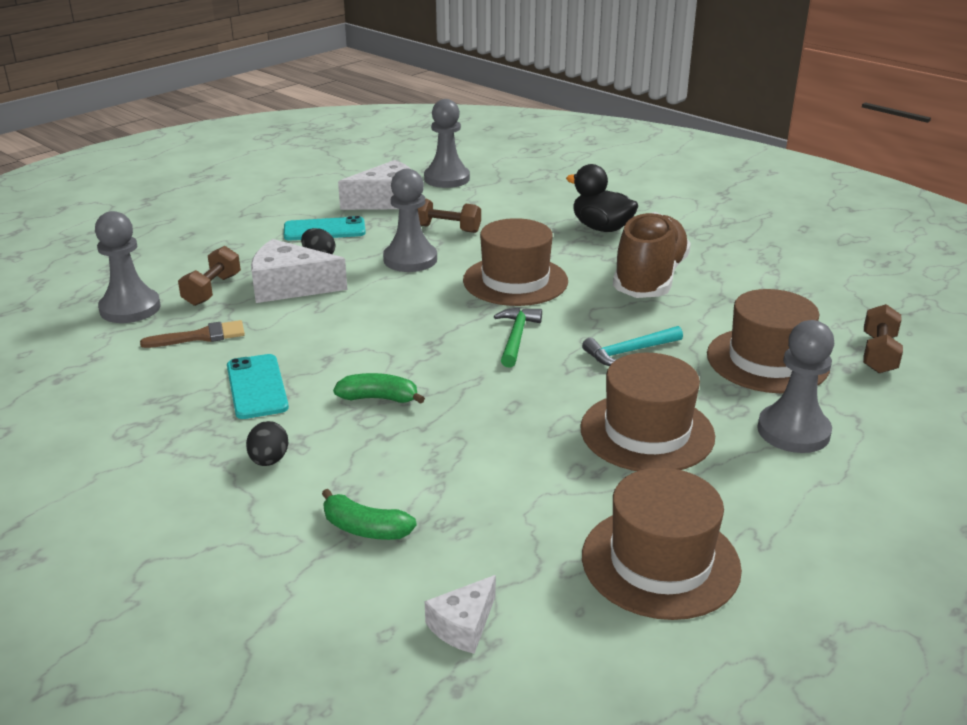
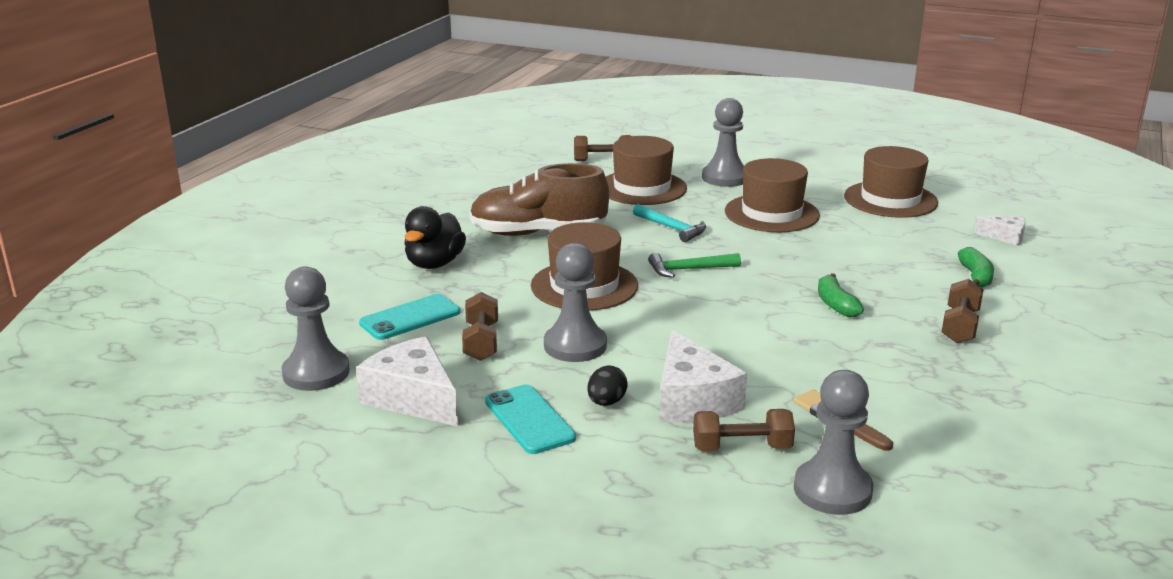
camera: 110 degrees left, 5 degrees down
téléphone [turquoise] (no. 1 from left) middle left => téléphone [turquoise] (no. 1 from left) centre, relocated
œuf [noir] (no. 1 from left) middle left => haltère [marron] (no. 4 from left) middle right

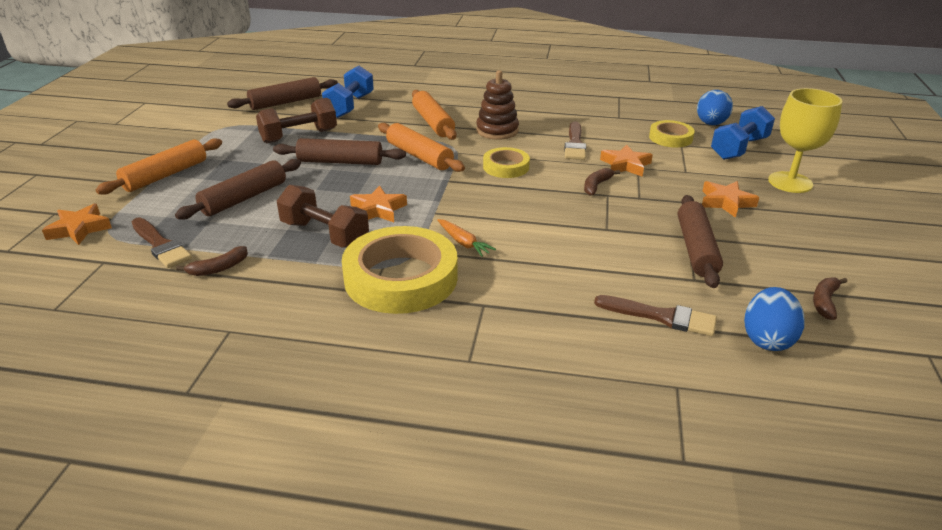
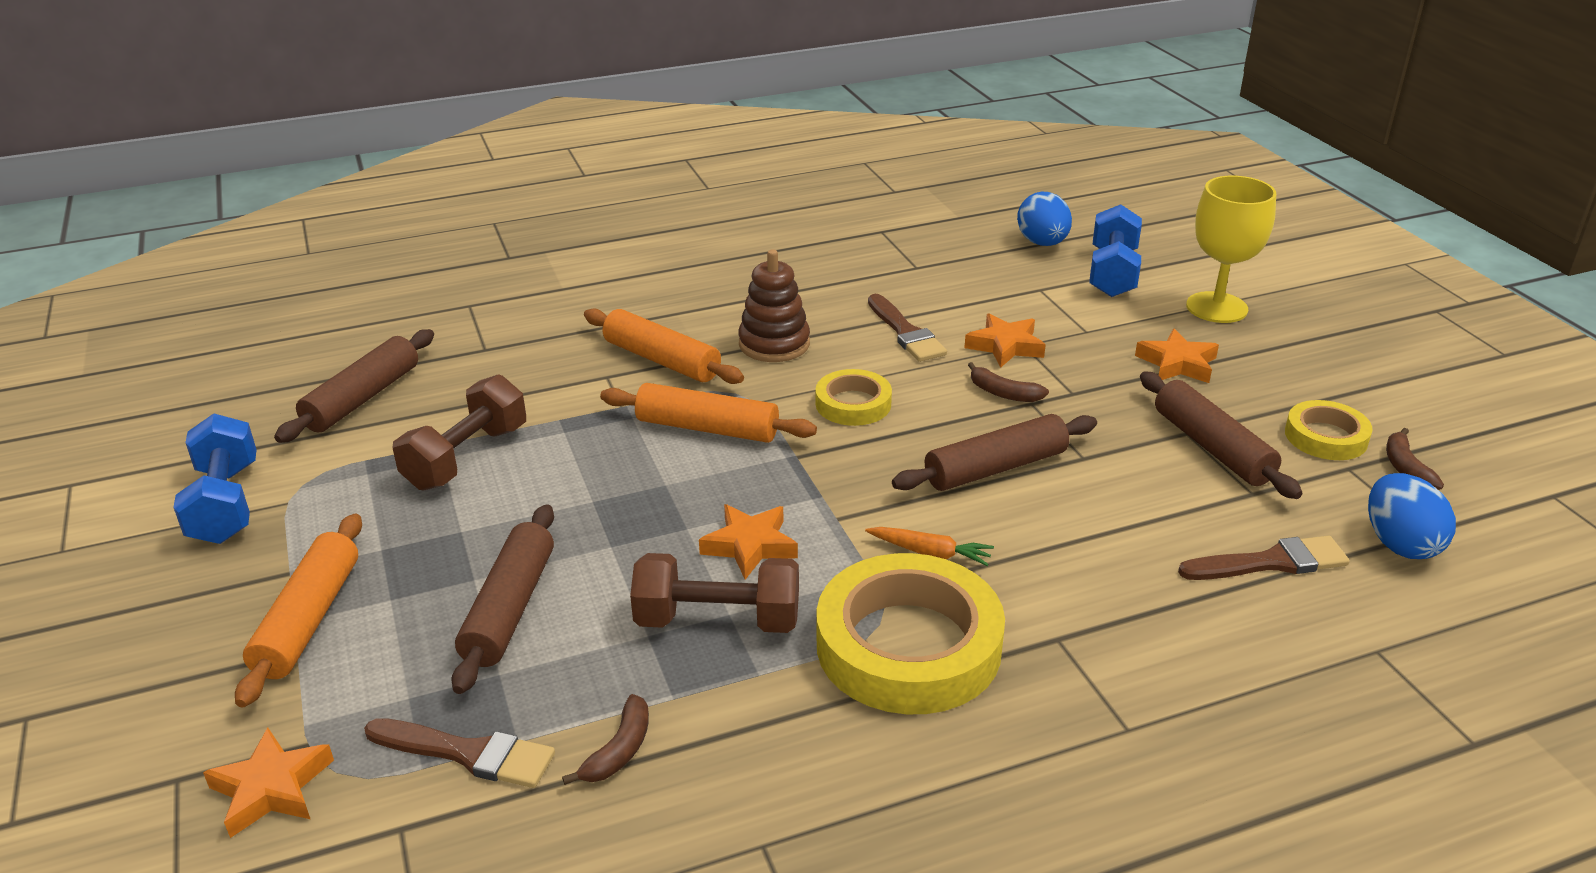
camera: 30 degrees left, 0 degrees up
haltère [bleu] (no. 1 from left) top centre => haltère [bleu] (no. 1 from left) middle left, relocated
ruban adhésif [jaune] (no. 3 from left) top right => ruban adhésif [jaune] (no. 3 from left) middle right, relocated
rouleau à pâtisserie [marron] (no. 3 from left) top centre => rouleau à pâtisserie [marron] (no. 3 from left) centre, relocated
banane [marron] (no. 2 from left) centre, 60 degrees counterclockwise

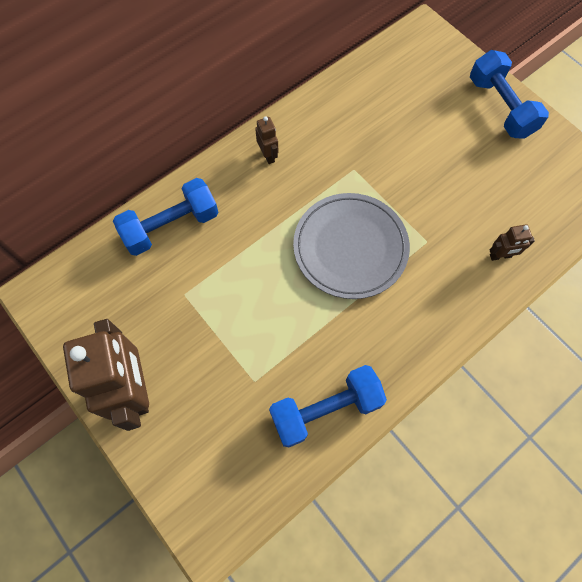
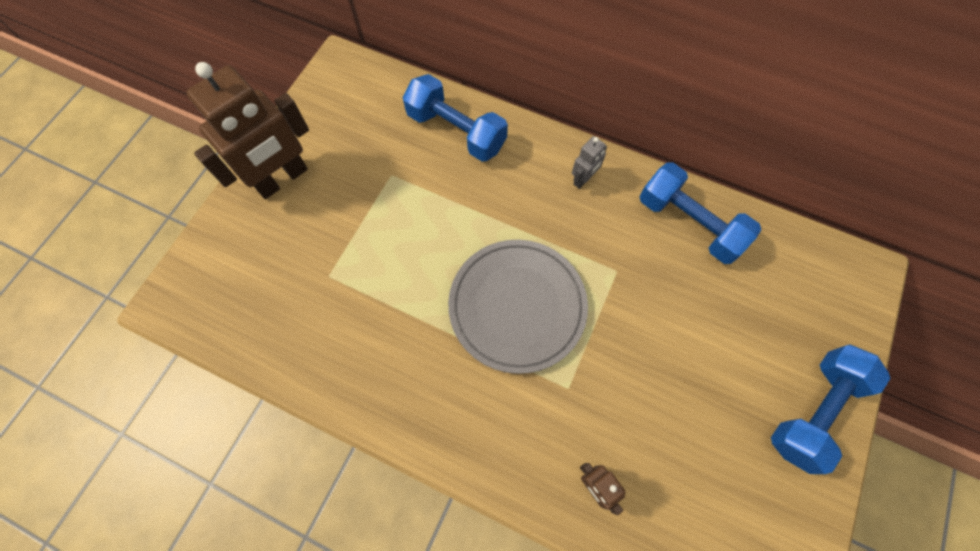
camera: 65 degrees right, 0 degrees up
robot [marron] (no. 2 from left) top centre => robot [gris] top centre
haltère [bleu] (no. 2 from left) bottom centre => haltère [bleu] (no. 2 from left) middle right, relocated

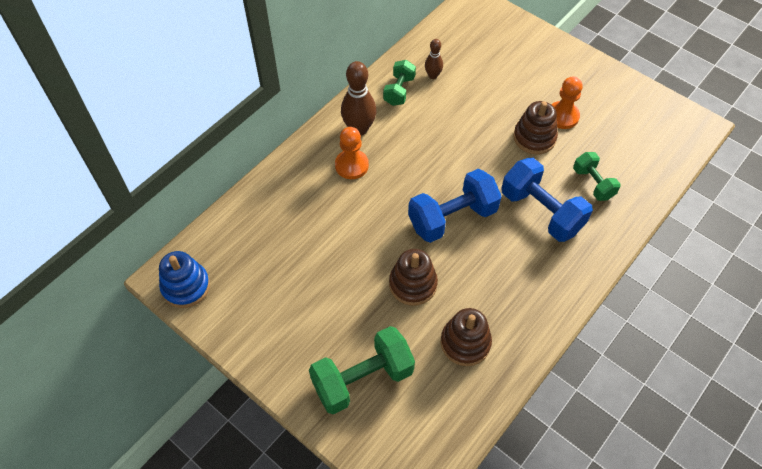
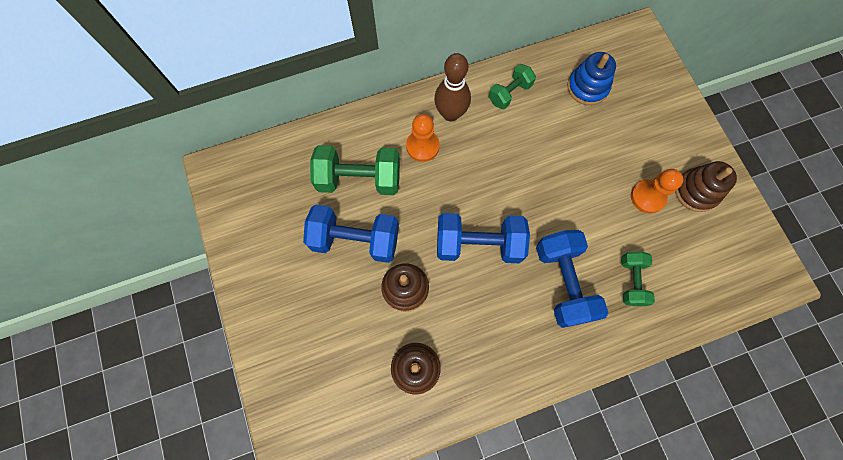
camera: 30 degrees right, 15 degrees up
quille [marron] (no. 2 from left) top centre => nothing
jouet à empiler [marron] (no. 3 from left) top right => jouet à empiler [marron] (no. 3 from left) middle right, relocated
jouet à empiler [bleu] middle left => jouet à empiler [bleu] top right, relocated
haltère [vert] (no. 1 from left) bottom centre => haltère [vert] (no. 1 from left) centre, relocated
nothing => haltère [bleu] (no. 1 from left) centre

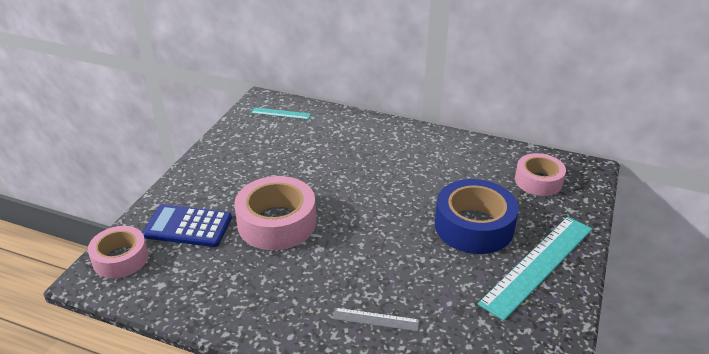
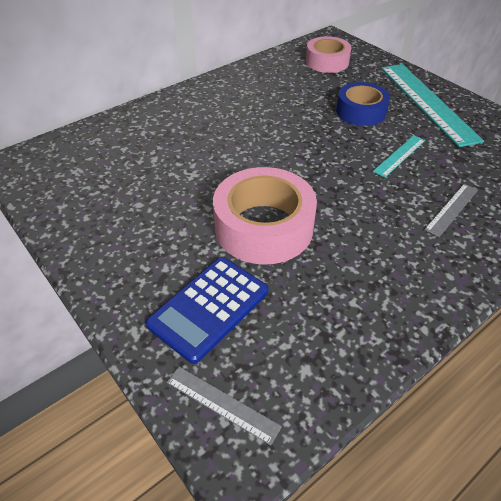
camera: 60 degrees left, 10 degrees up
règle [turquoise] (no. 1 from left) top centre => règle [turquoise] (no. 1 from left) top right, relocated
ruban adhésif [bleu] middle right => ruban adhésif [bleu] top right, x0.65
ruban adhésif [rose] (no. 1 from left) bottom left => règle [gris] (no. 1 from left) bottom centre

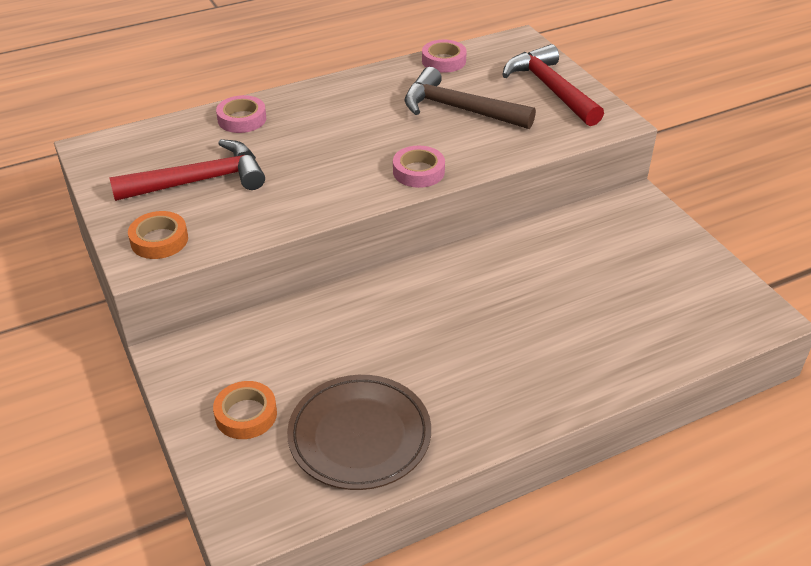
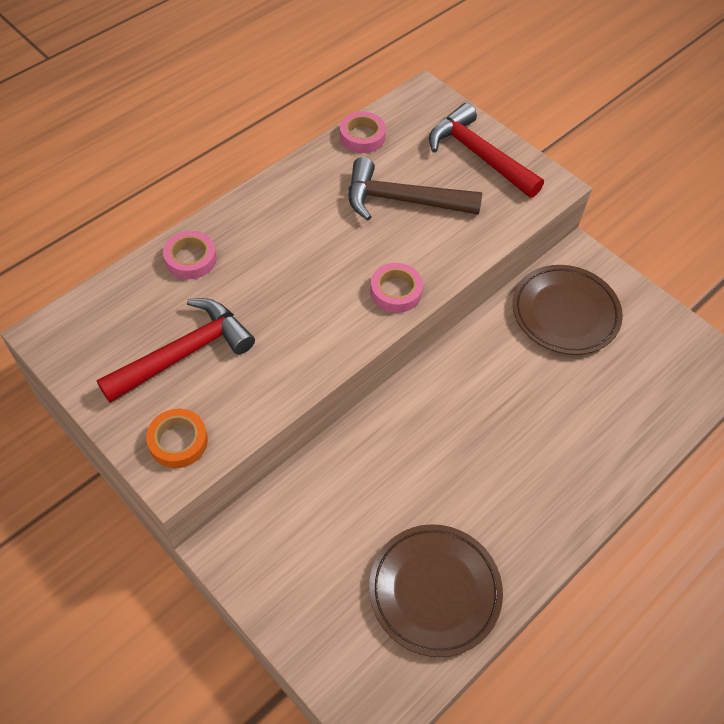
camera: 20 degrees left, 15 degrees up
ruban adhésif [orange] (no. 2 from left) bottom left => nothing
nothing => assiette [marron] (no. 2 from left) middle right

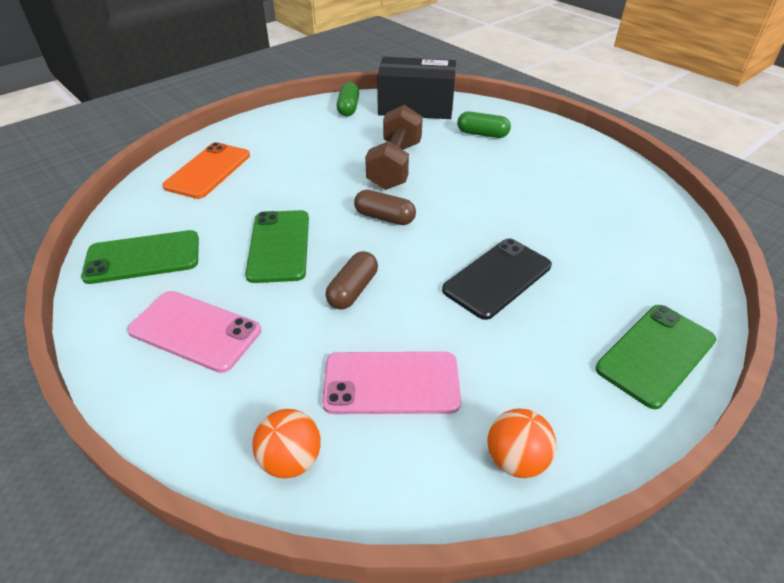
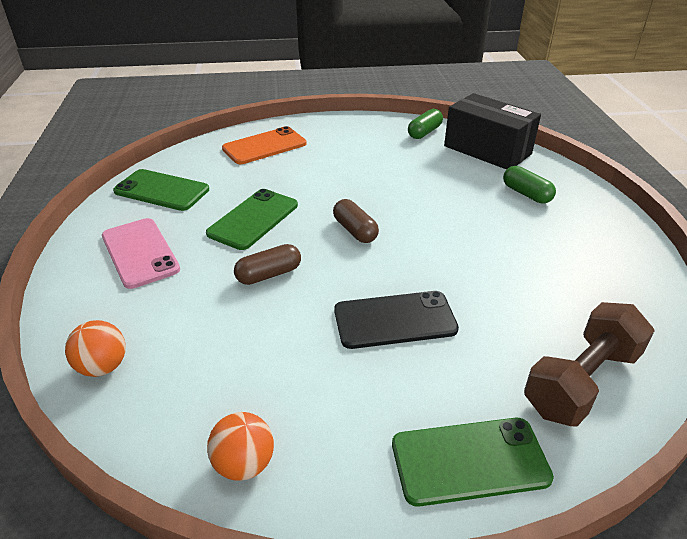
camera: 35 degrees right, 5 degrees down
haltère [marron] top centre => haltère [marron] bottom right, relocated
téléphone [rose] (no. 2 from left) centre => nothing

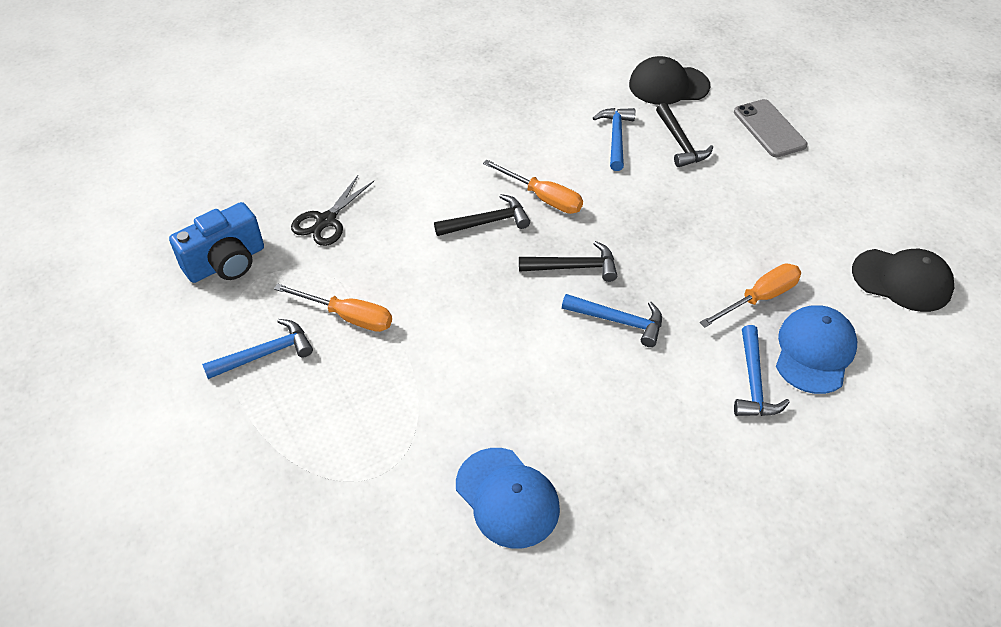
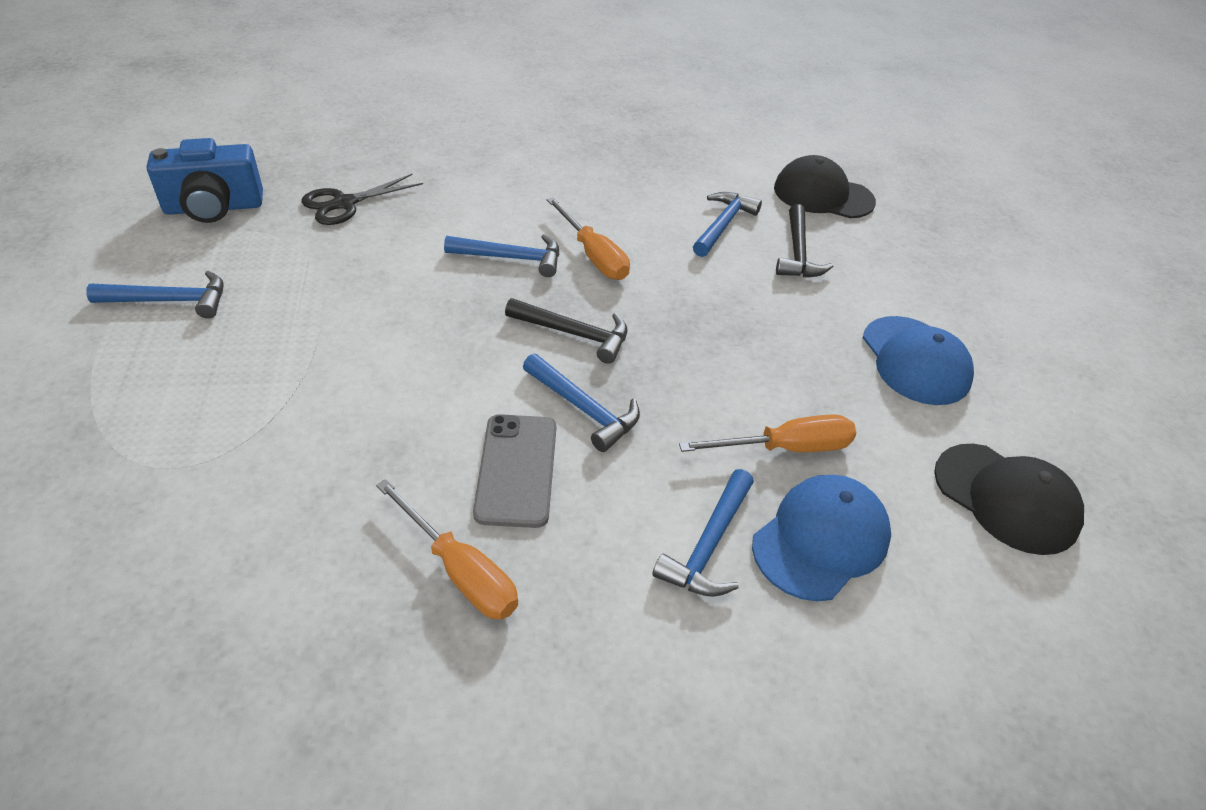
camera: 20 degrees right, 5 degrees down
téléphone [gris] top right => téléphone [gris] centre, relocated
marteau [noir] (no. 1 from left) centre => marteau [bleu] (no. 2 from left) top centre
tournevis [orange] (no. 1 from left) middle left => tournevis [orange] (no. 1 from left) bottom centre, relocated
casquette [bleu] (no. 1 from left in the first image) bottom centre => casquette [bleu] (no. 2 from left) middle right, relocated

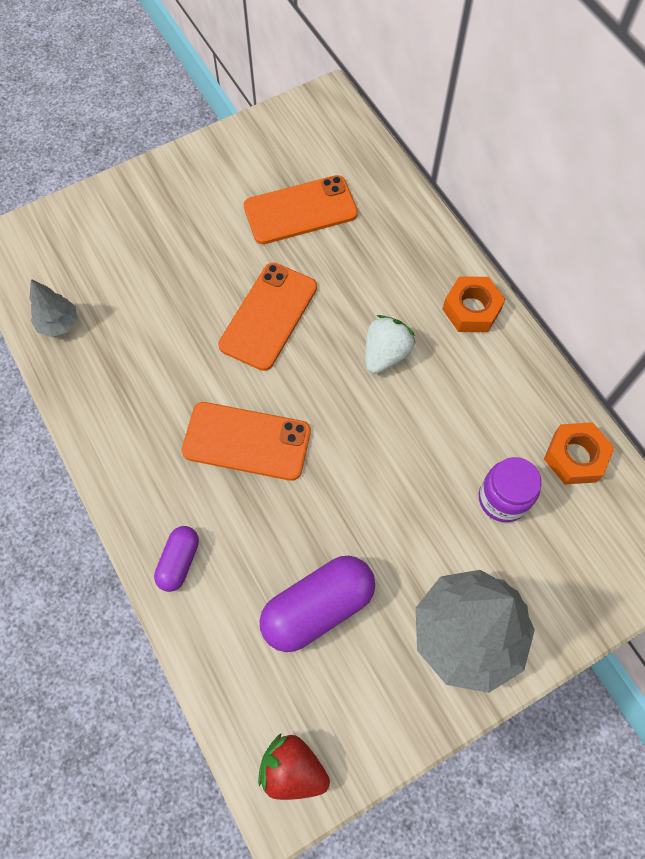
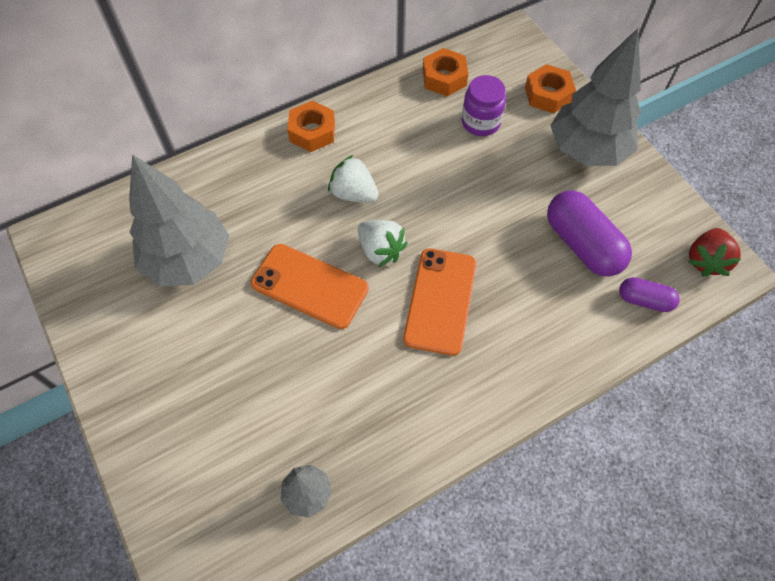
camera: 90 degrees left, 5 degrees down
téléphone [orange] (no. 3 from left) top centre => arbre [gris] (no. 1 from left) middle left
gélule [violet] (no. 1 from left in the first image) middle left => gélule [violet] (no. 2 from left) middle right, relocated
nothing => écrou [orange] (no. 3 from left) top right
nothing => fraise [blanc] (no. 2 from left) centre

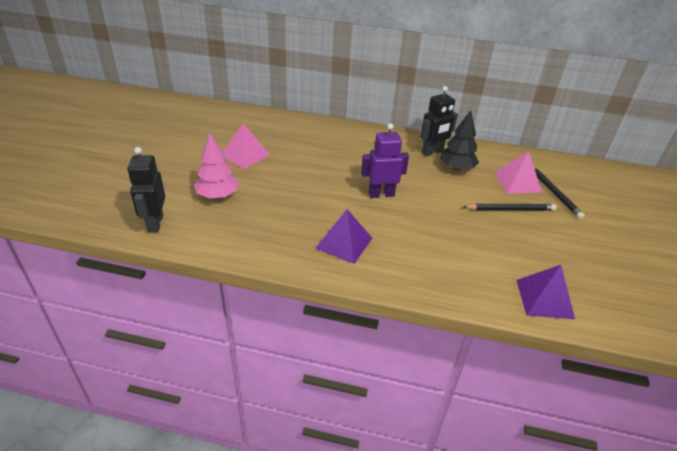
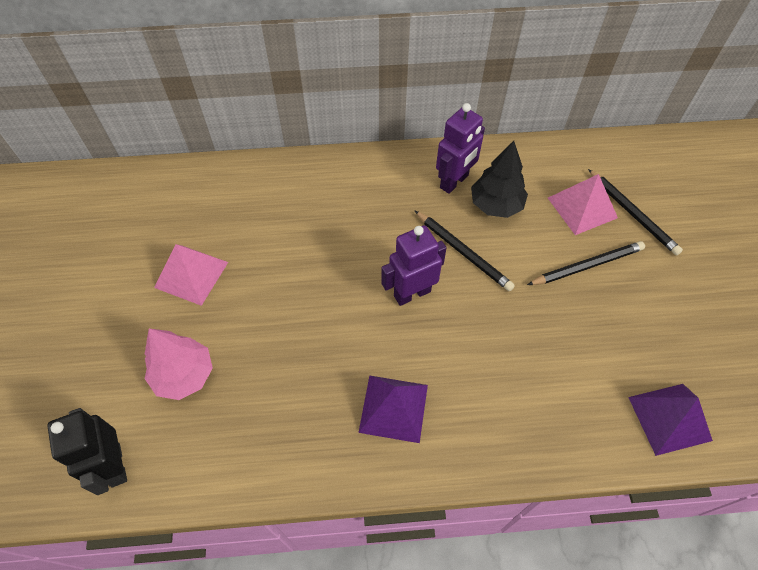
camera: 15 degrees left, 20 degrees up
robot [noir] (no. 2 from left) top centre => robot [violet] (no. 2 from left) top centre
nothing => crayon [noir] (no. 1 from left) centre

